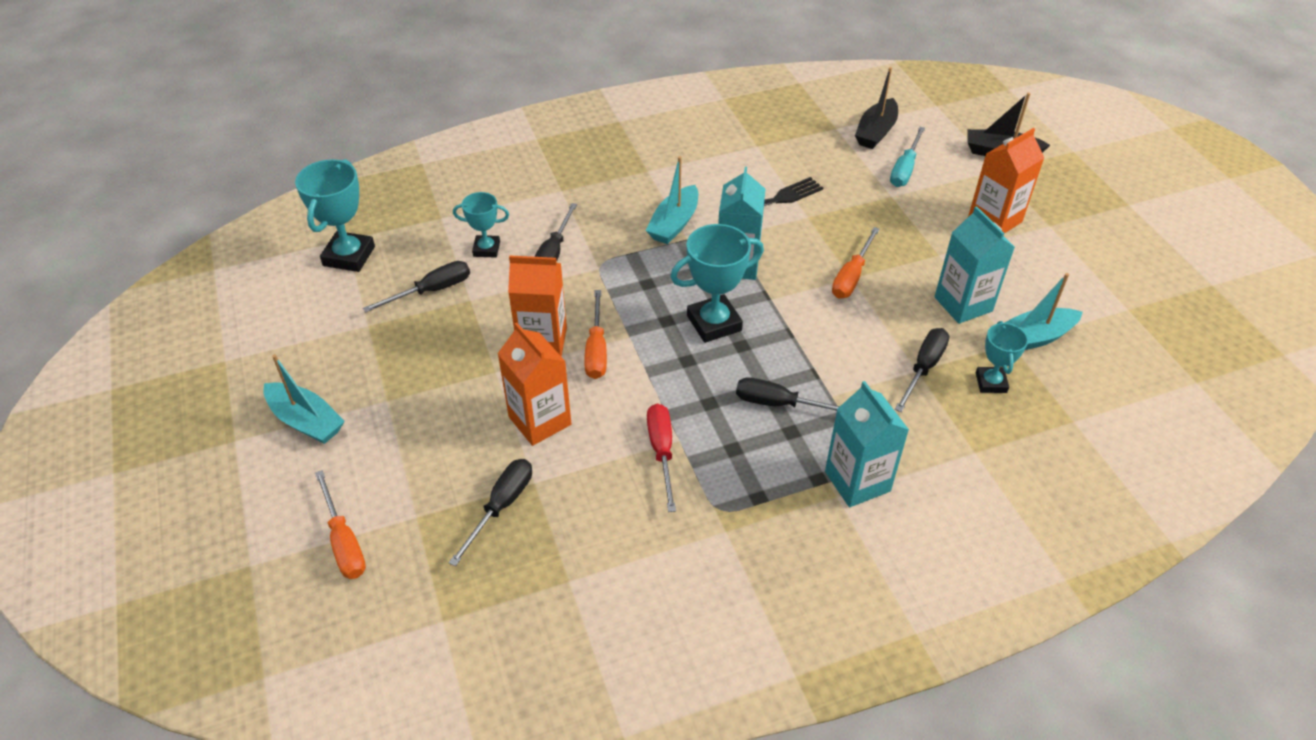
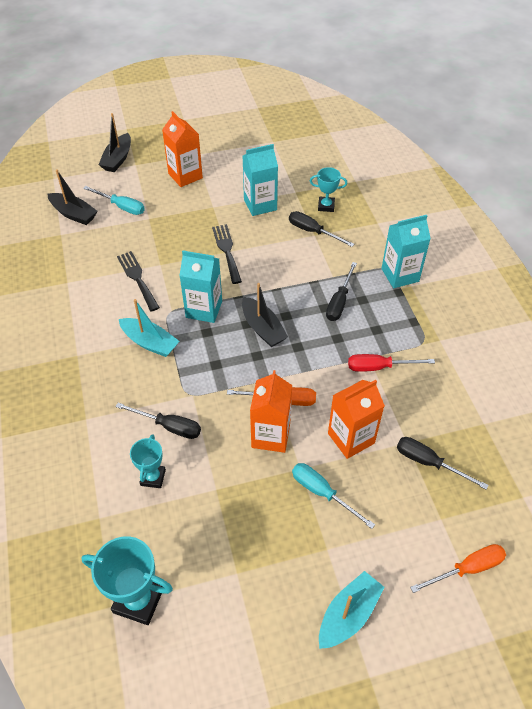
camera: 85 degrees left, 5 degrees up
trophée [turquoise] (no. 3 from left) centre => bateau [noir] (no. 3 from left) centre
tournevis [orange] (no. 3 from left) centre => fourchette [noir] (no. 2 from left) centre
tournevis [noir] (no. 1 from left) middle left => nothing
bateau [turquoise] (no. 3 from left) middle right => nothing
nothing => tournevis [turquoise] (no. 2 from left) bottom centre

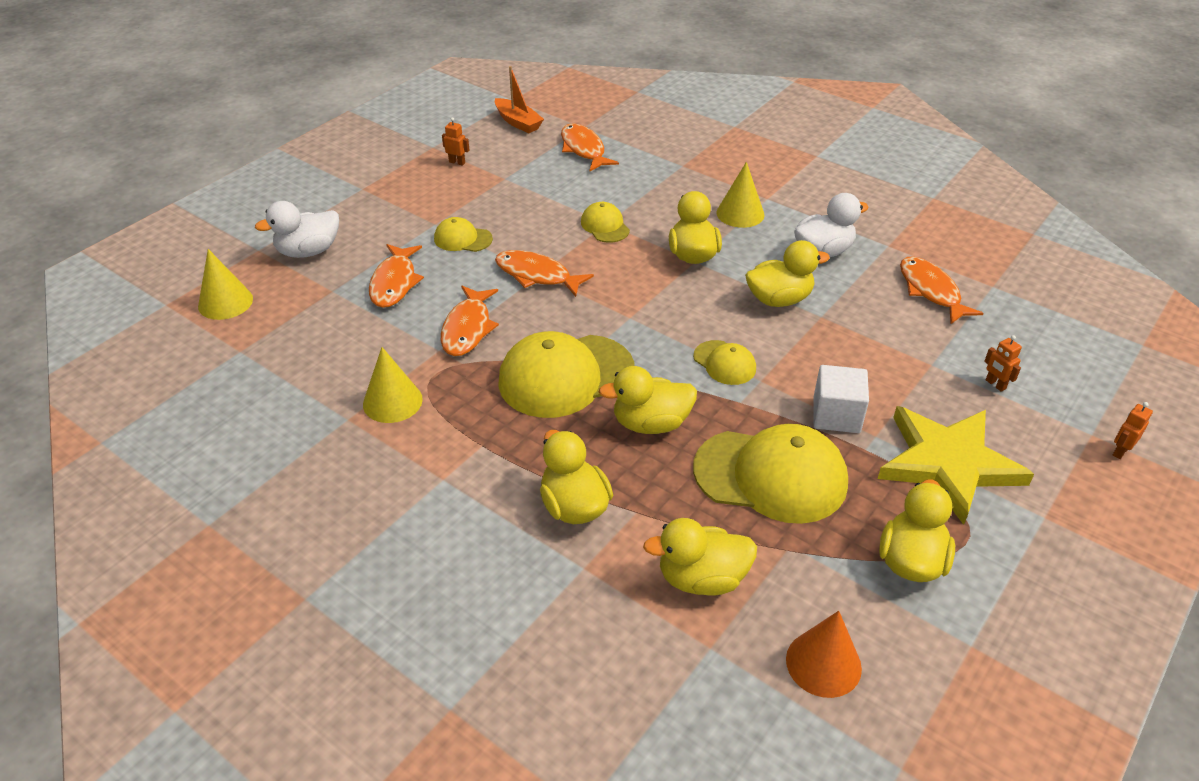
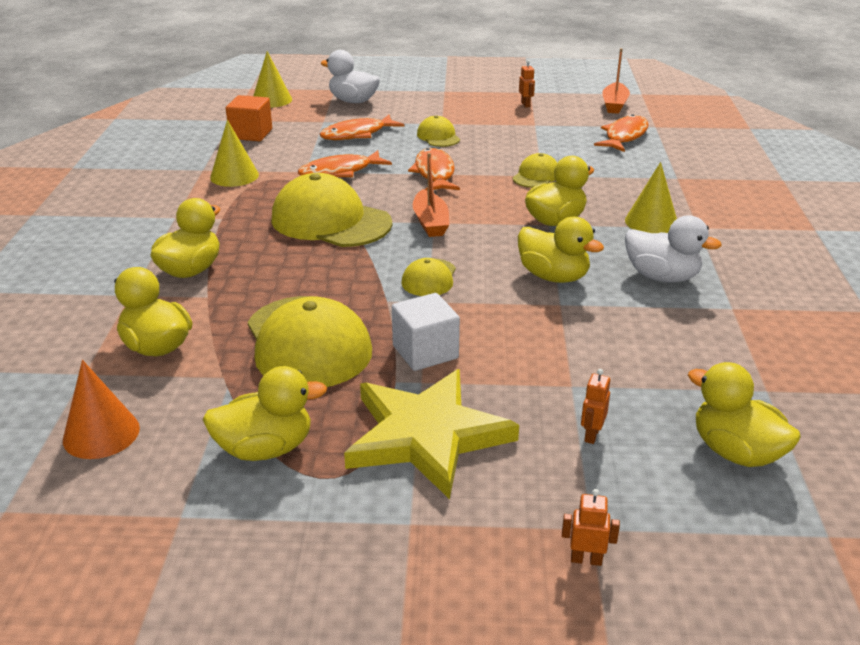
camera: 55 degrees right, 10 degrees down
poisson [orange] (no. 5 from left) middle right => nothing
canard [jaune] (no. 2 from left in the first image) centre => canard [jaune] (no. 6 from left) middle right, relocated
nothing => cube [orange] top left
nothing => bateau [orange] (no. 1 from left) top centre

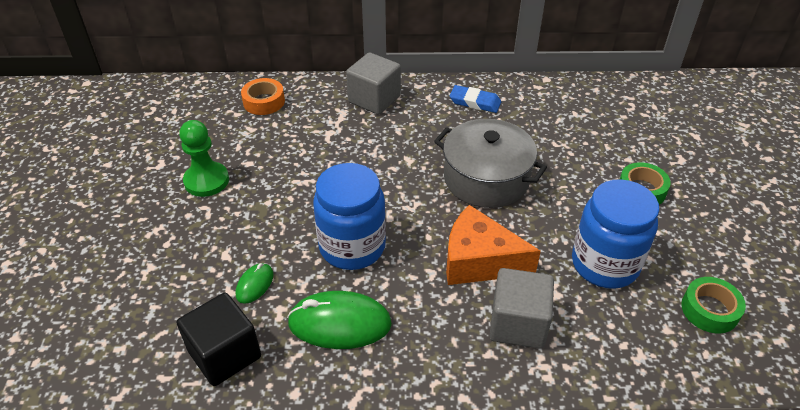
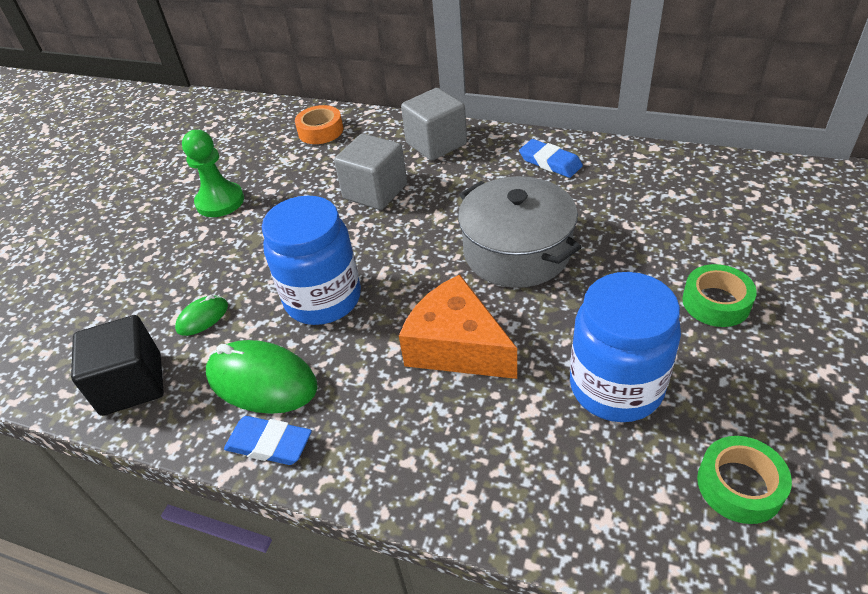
camera: 25 degrees right, 0 degrees up
cube [gris] (no. 2 from left in the first image) bottom centre => cube [gris] (no. 1 from left) top centre, relocated
nothing => gomme [bleu] (no. 1 from left) bottom left

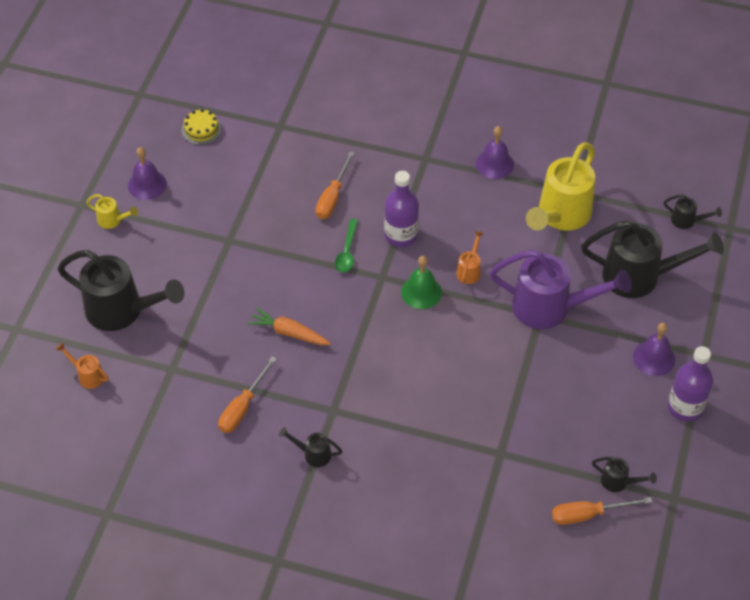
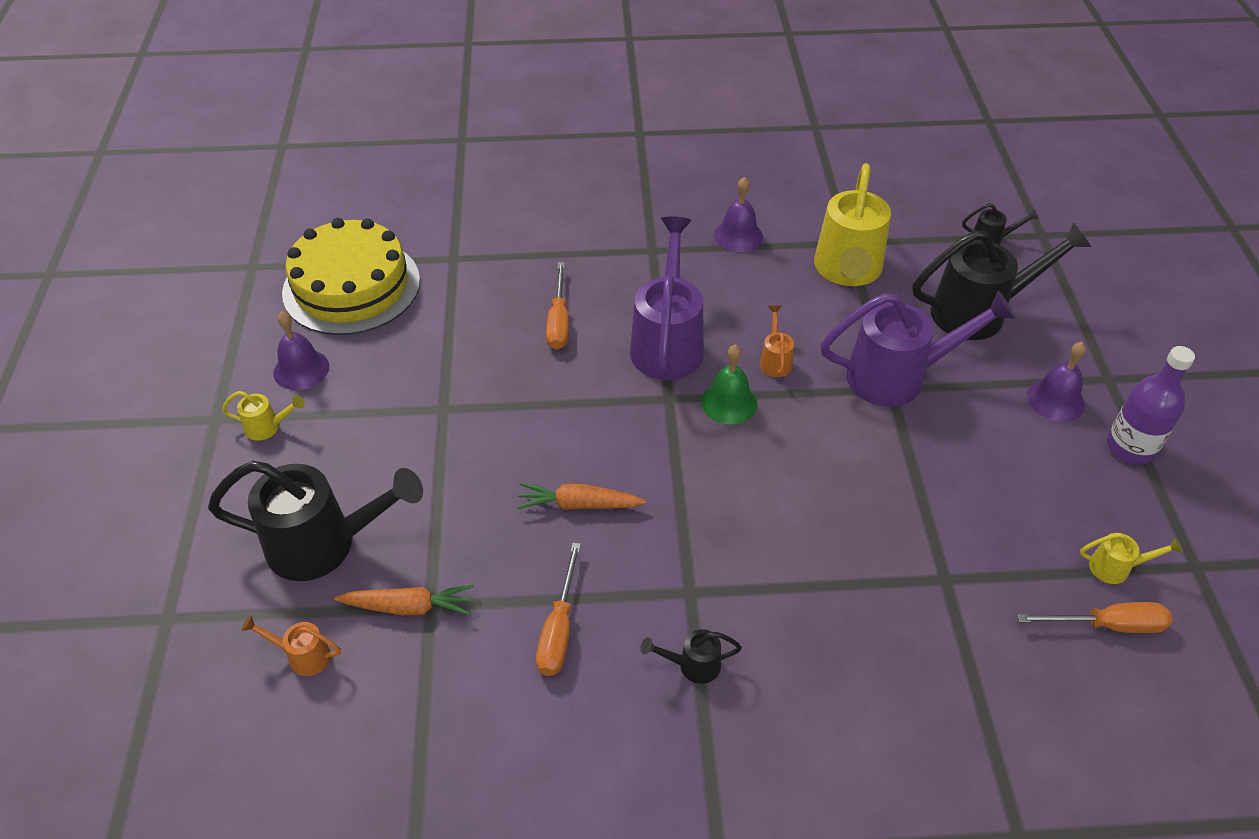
camera: 20 degrees left, 5 degrees down
gâteau [jaune] top left, x2.49
bouteille [violet] (no. 1 from left) centre => arrosoir [violet] (no. 1 from left) centre
cuillère [vert] centre => nothing
arrosoir [noir] (no. 3 from left) bottom right => arrosoir [jaune] (no. 3 from left) middle right
tournevis [orange] (no. 3 from left) bottom right, 150 degrees counterclockwise
nothing => carotte [orange] (no. 1 from left) bottom left

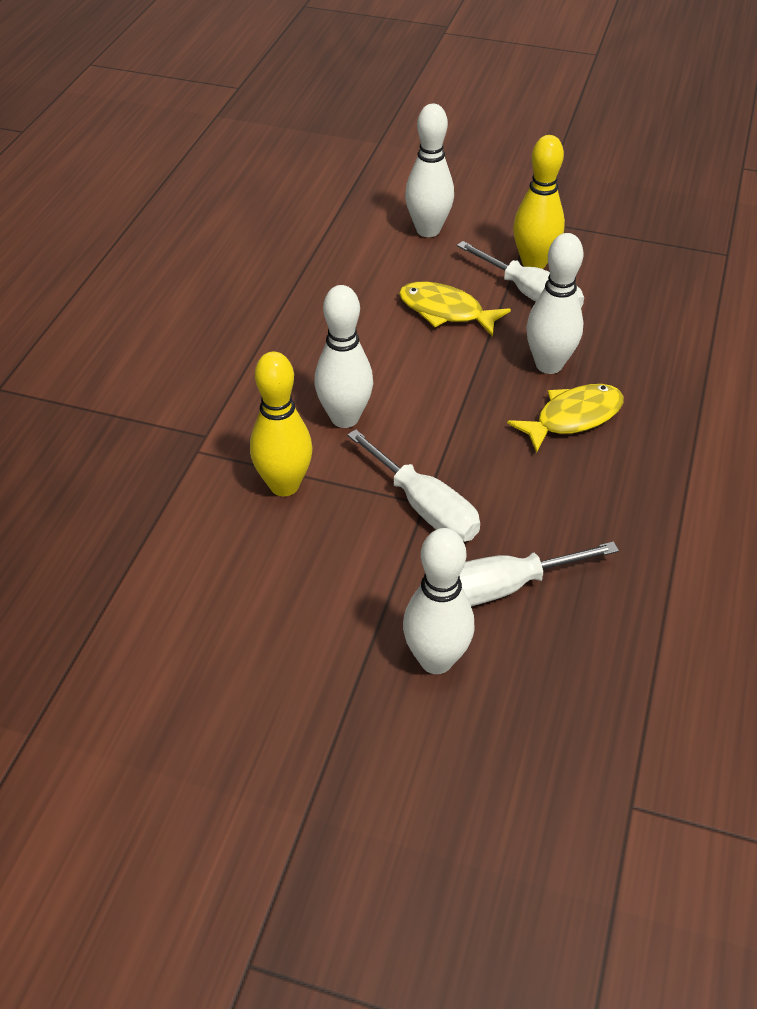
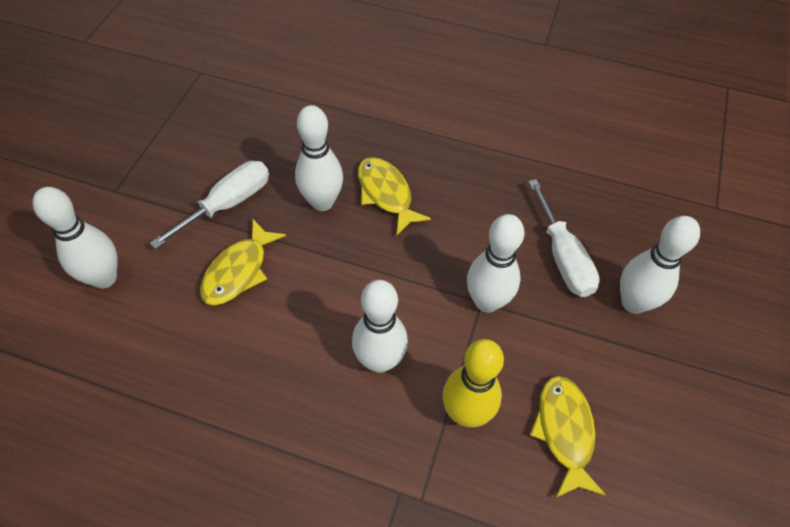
camera: 90 degrees left, 10 degrees up
quille [jaune] (no. 2 from left) top right => nothing
tournevis [blanc] (no. 1 from left) centre => quille [blanc] (no. 4 from left) centre
nothing => poisson [jaune] (no. 3 from left) bottom right

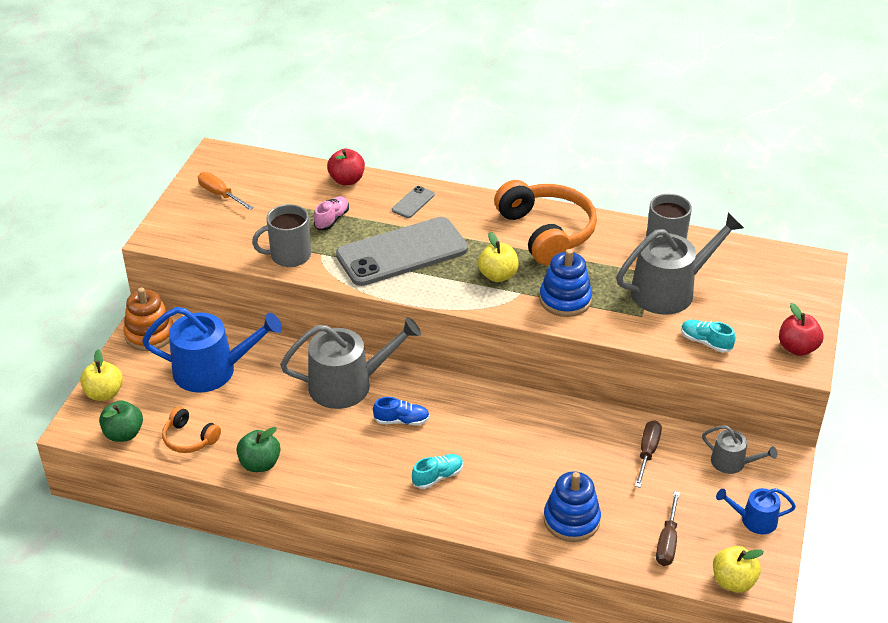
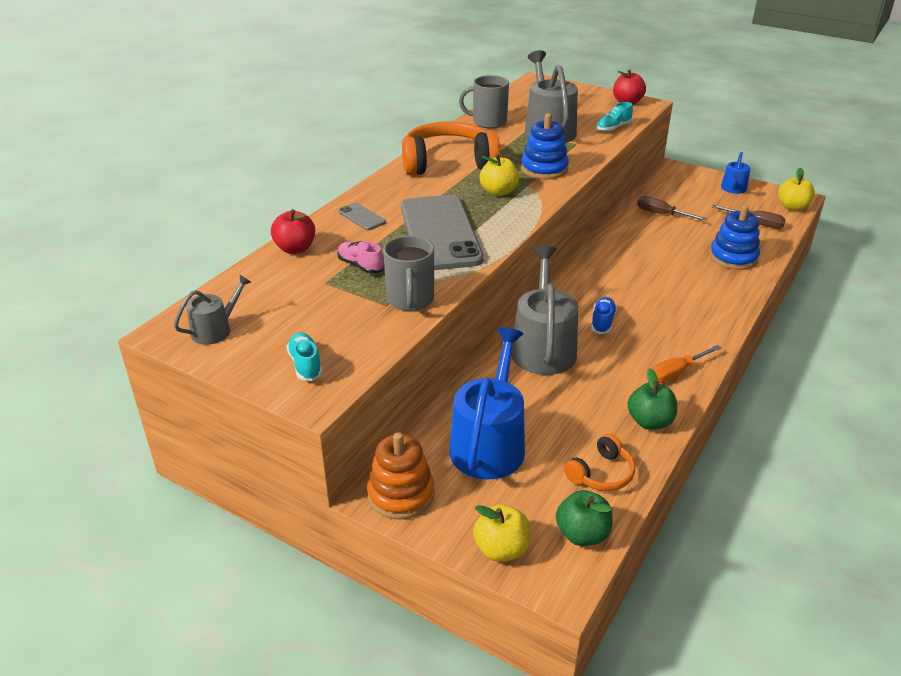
camera: 75 degrees left, 5 degrees down
tournevis [orange] top left => tournevis [orange] middle right, relocated
arrosoir [gris] (no. 3 from left in the first image) bottom right => arrosoir [gris] (no. 1 from left) middle left, relocated
chaussure [turquoise] (no. 1 from left) bottom centre => chaussure [turquoise] (no. 1 from left) centre, relocated

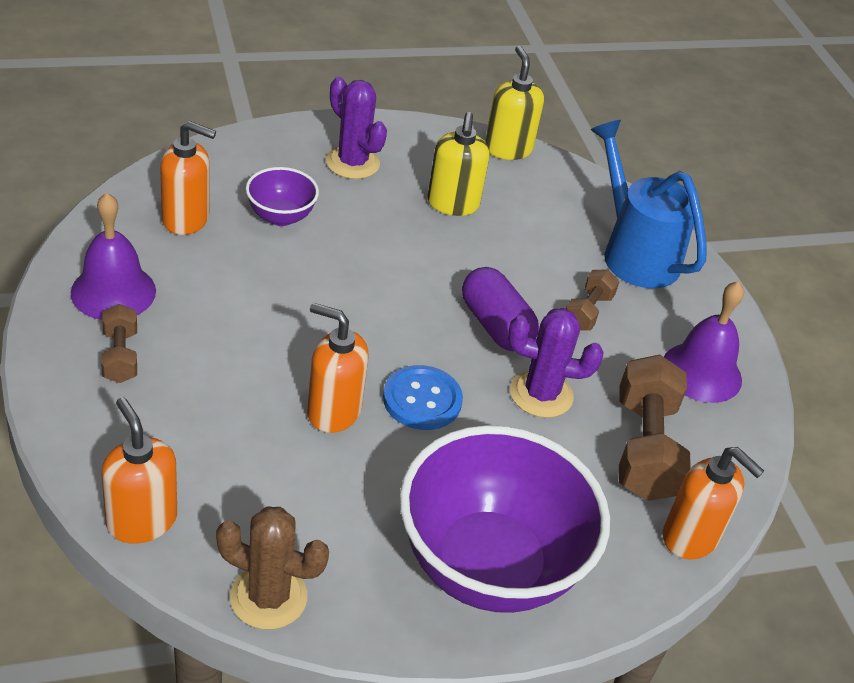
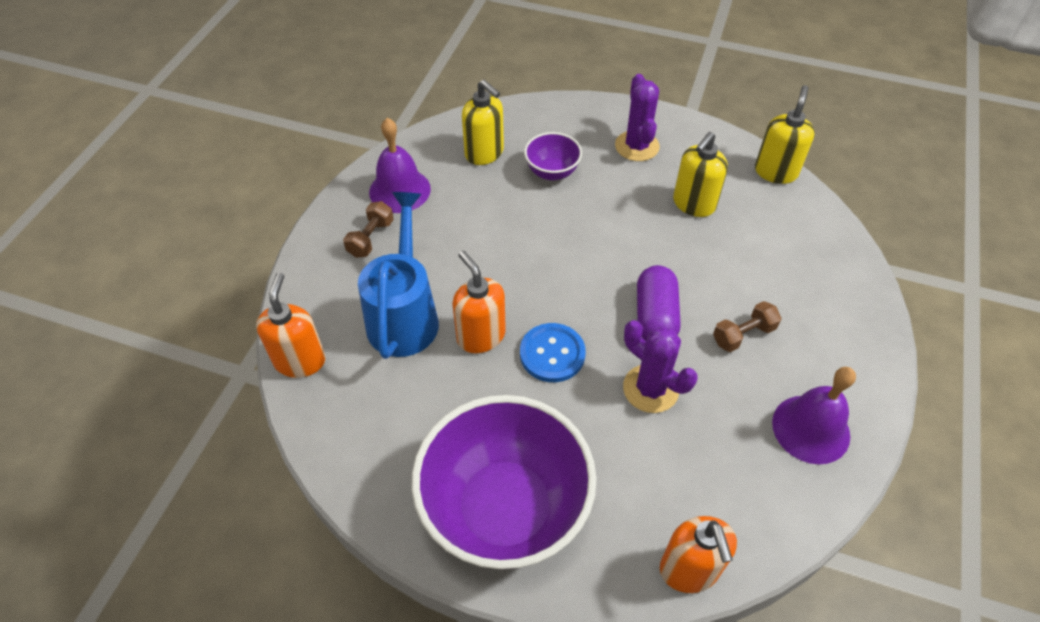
camera: 40 degrees right, 10 degrees up
arrosoir [bleu] top right => arrosoir [bleu] centre, relocated
distributeur de savon [orange] (no. 2 from left) top left => distributeur de savon [jaune] (no. 1 from left) top centre
haltère [marron] (no. 3 from left) middle right => nothing
cactus [marron] bottom left => nothing

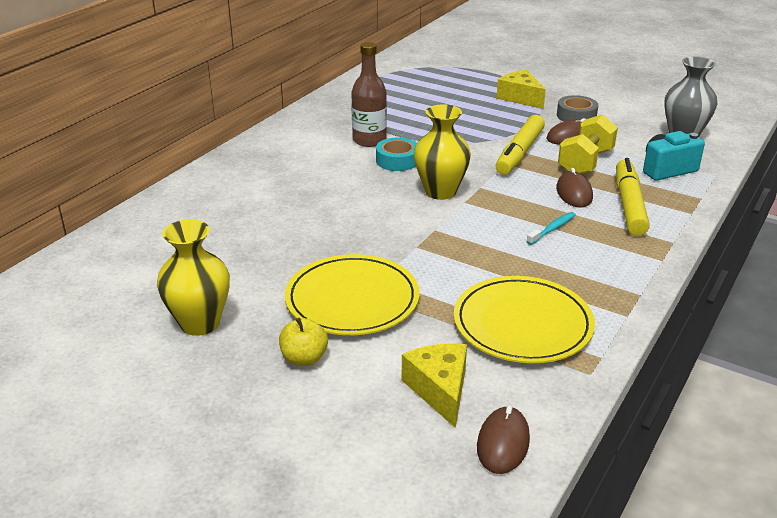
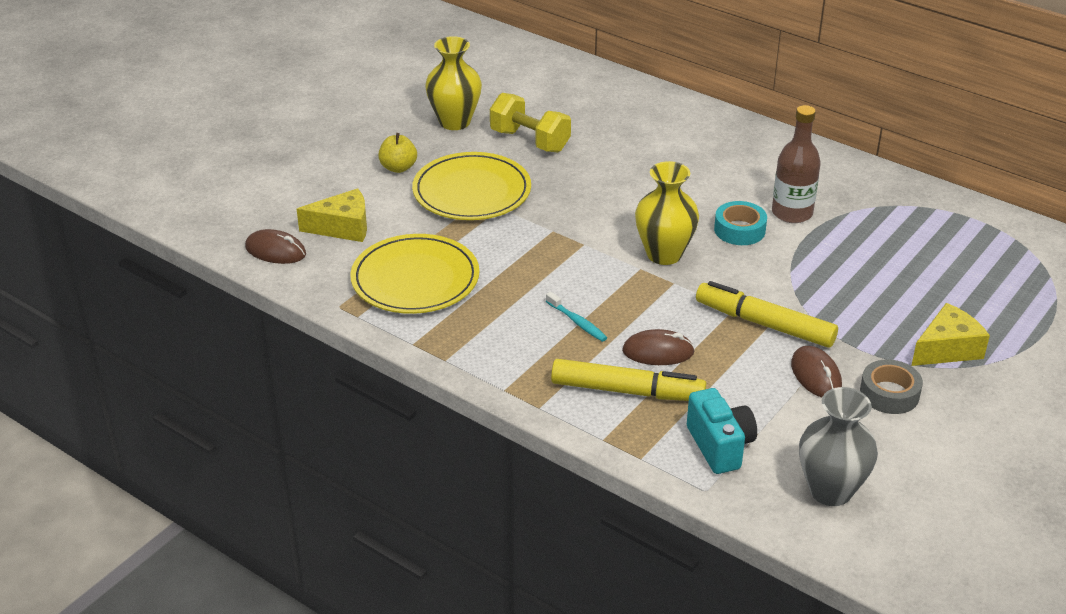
camera: 95 degrees right, 5 degrees up
haltère [jaune] top right => haltère [jaune] top centre, relocated

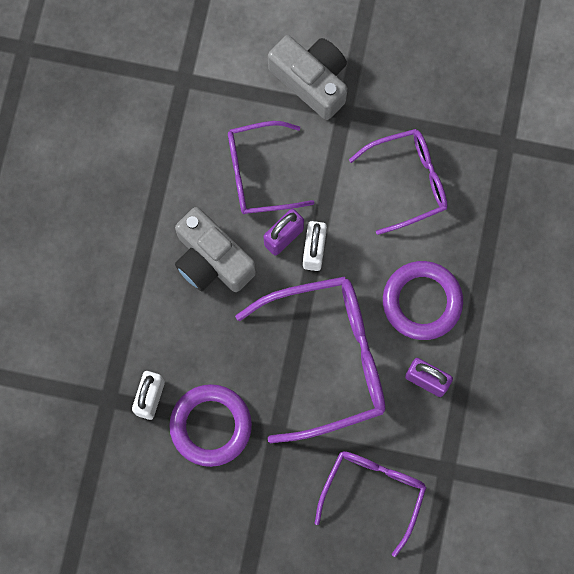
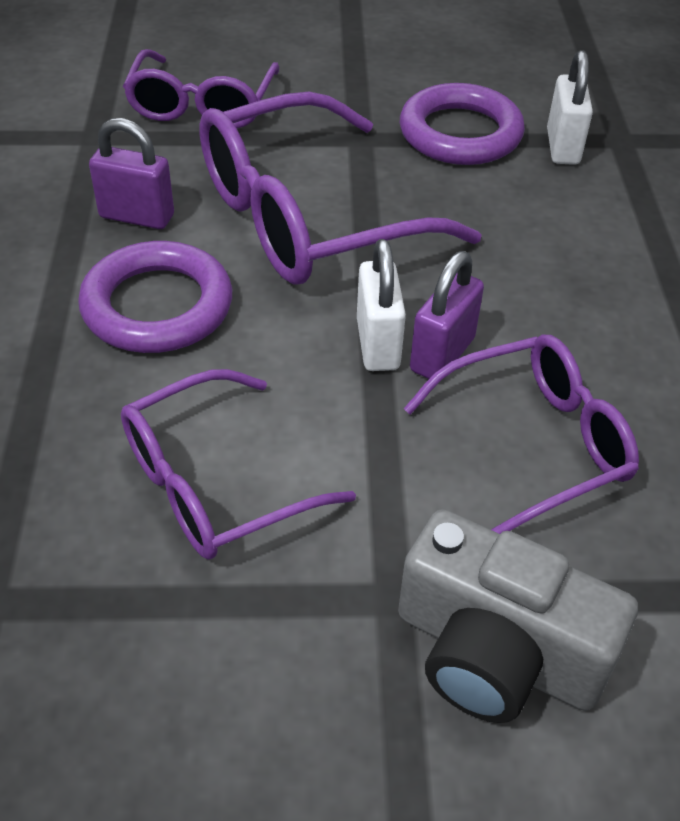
camera: 165 degrees right, 30 degrees down
appareil photo [gris] (no. 1 from left) centre => nothing

